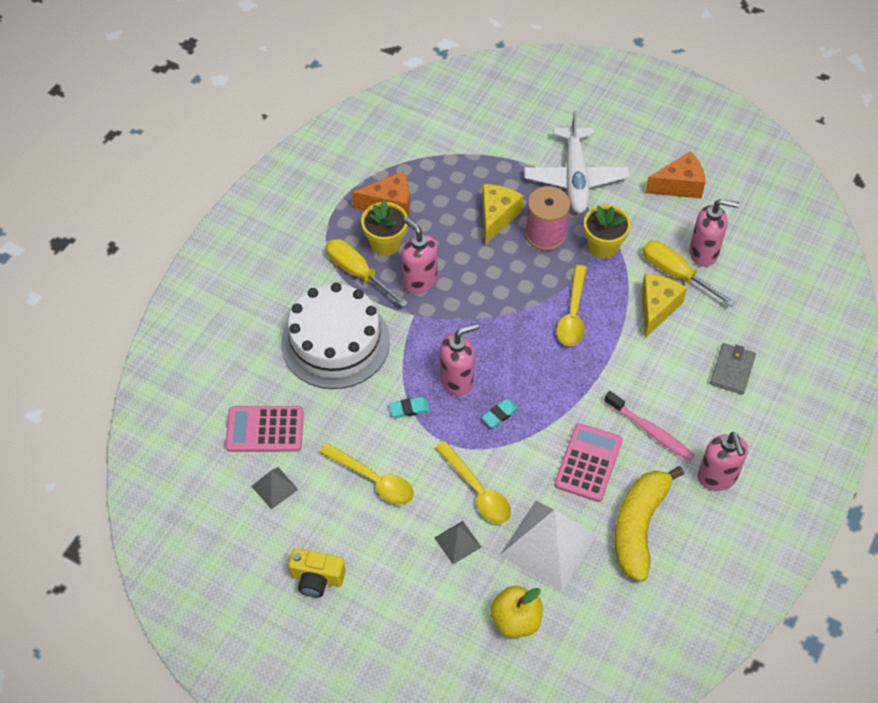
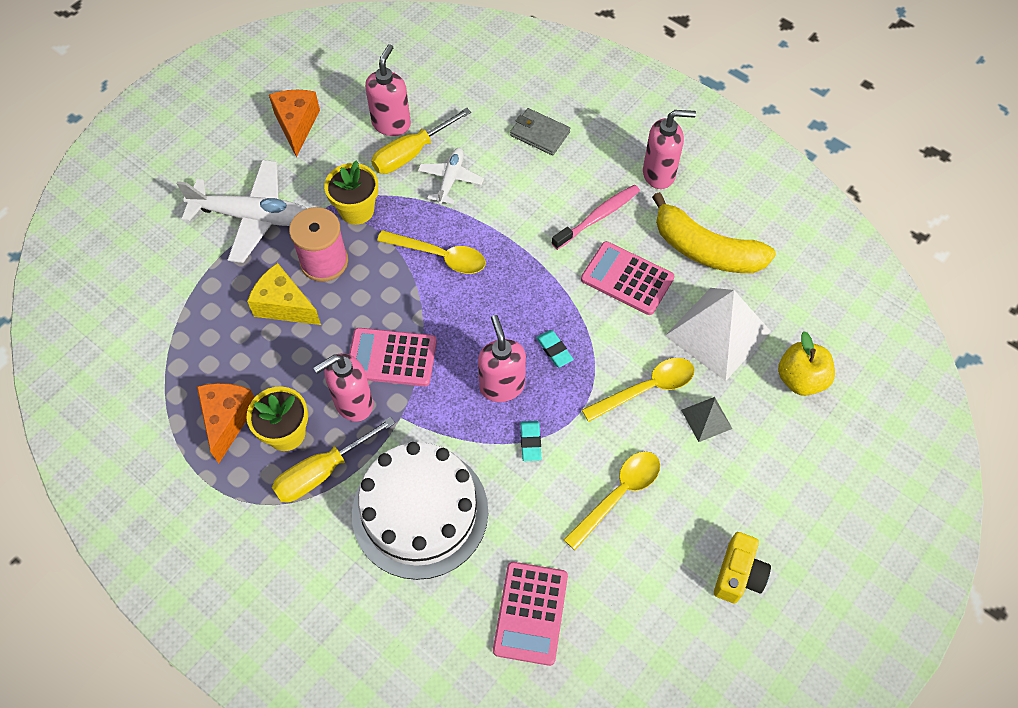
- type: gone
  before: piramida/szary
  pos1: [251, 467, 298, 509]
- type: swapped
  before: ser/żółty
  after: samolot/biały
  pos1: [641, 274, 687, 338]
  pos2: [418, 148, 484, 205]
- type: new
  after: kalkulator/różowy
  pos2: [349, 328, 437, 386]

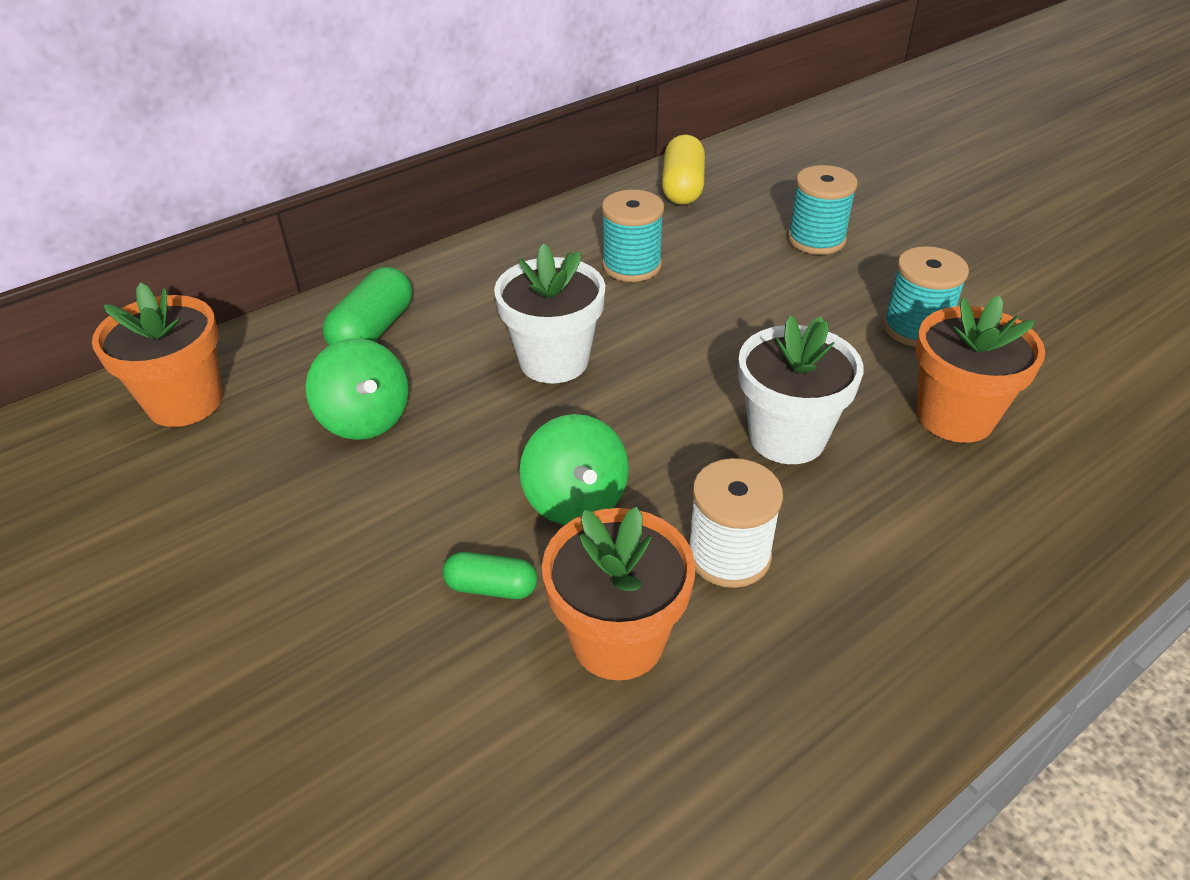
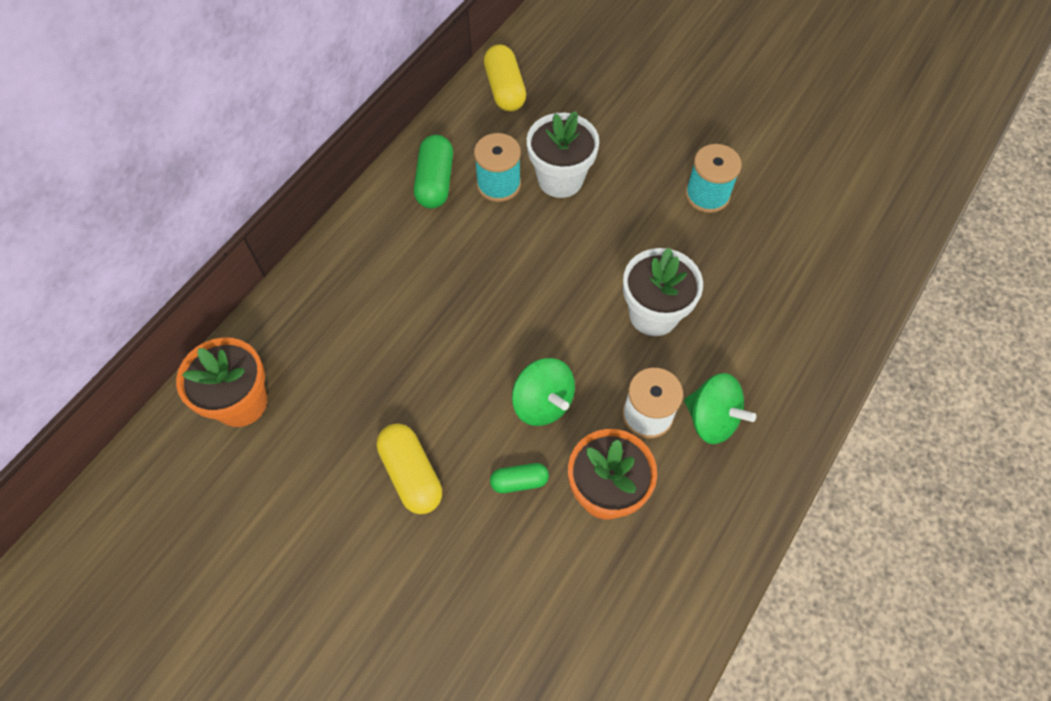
- type: shifted
  before: bączek/zielony
  pos1: [306, 338, 408, 440]
  pos2: [684, 373, 756, 444]
- type: shifted
  before: kapsułka/zielony
  pos1: [322, 267, 412, 346]
  pos2: [414, 135, 453, 209]
- type: shifted
  before: doniczka/biały
  pos1: [494, 243, 605, 384]
  pos2: [527, 111, 599, 198]
- type: gone
  before: szpulka/turkusowy
  pos1: [788, 165, 858, 255]
- type: gone
  before: doniczka/pomarańczowy
  pos1: [916, 295, 1045, 443]
- type: new
  after: kapsułka/żółty
  pos2: [376, 423, 442, 514]

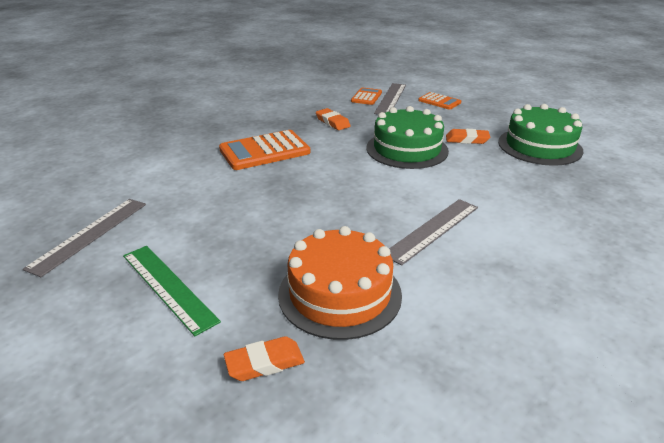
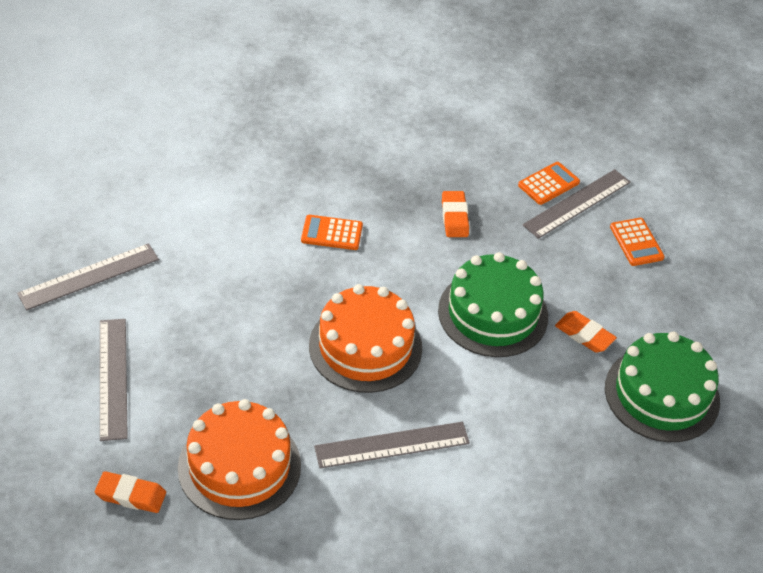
- type: repainted
  before: linijka/zielony
  after: linijka/szary
  pos1: [123, 246, 221, 336]
  pos2: [100, 319, 128, 441]
- type: scaled
  before: kalkulator/pomarańczowy
  pos1: [219, 130, 310, 170]
  pos2: [301, 215, 363, 250]
  scale: 0.56
- type: new
  after: tort/pomarańczowy
  pos2: [309, 284, 422, 393]

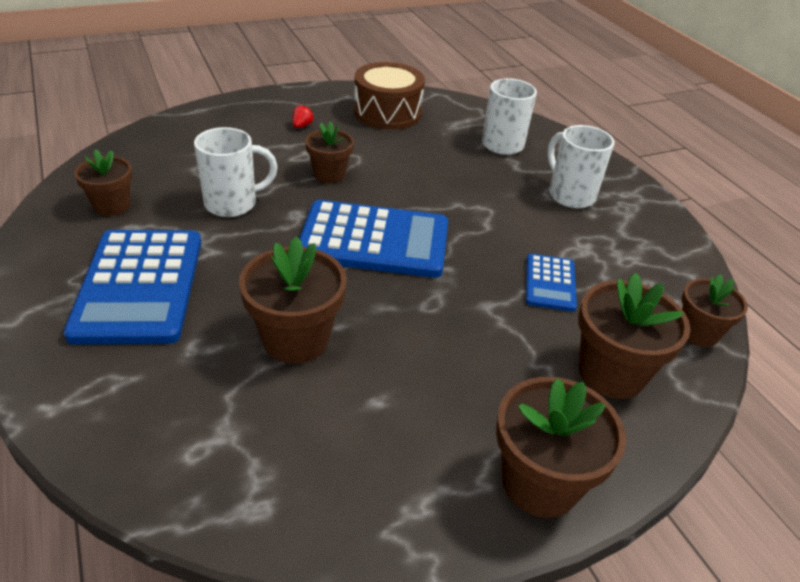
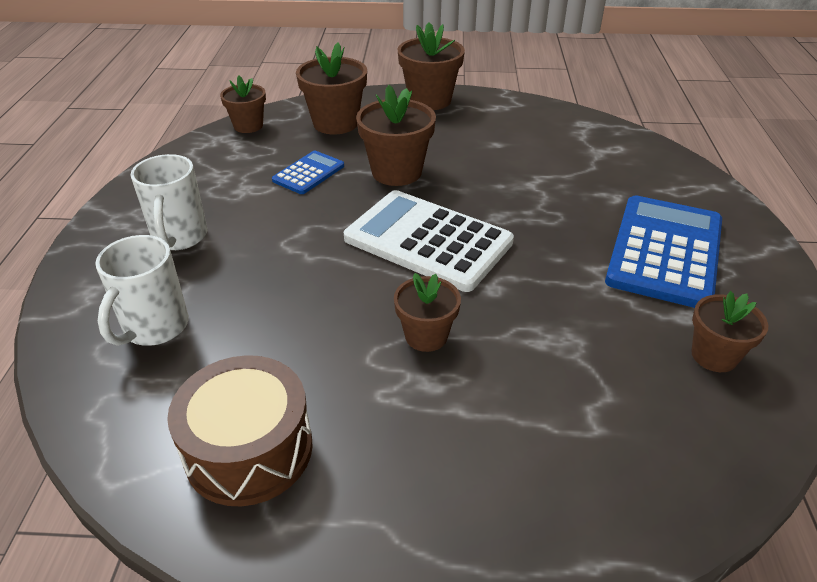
- type: gone
  before: kubek/biały
  pos1: [194, 127, 278, 217]
- type: shifted
  before: doniczka/brązowy
  pos1: [239, 236, 347, 364]
  pos2: [356, 85, 436, 186]
- type: gone
  before: truskawka/czerwony
  pos1: [293, 105, 314, 128]
- type: repainted
  before: kalkulator/niebieski
  after: kalkulator/biały
  pos1: [299, 200, 448, 278]
  pos2: [344, 190, 514, 292]

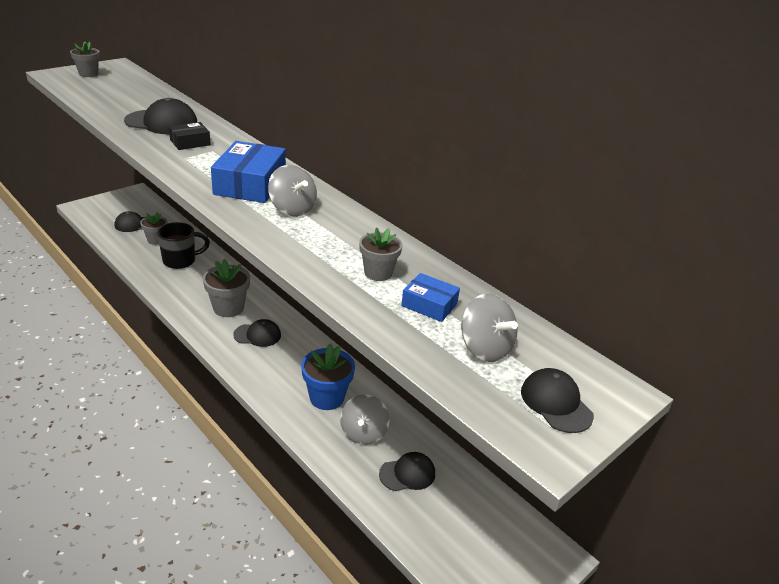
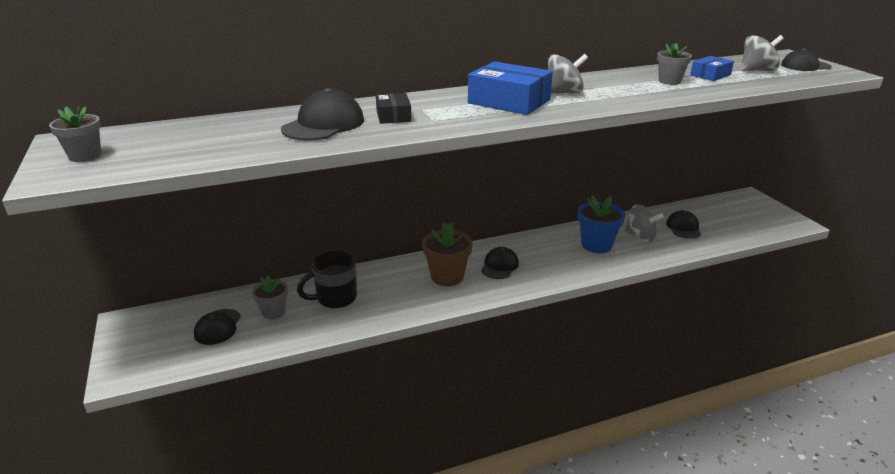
- type: rotated
  before: kubek/czarny
  pos1: [157, 222, 210, 269]
  pos2: [297, 250, 357, 308]
  turn: -120
- type: repainted
  before: doniczka/szary
  after: doniczka/brązowy
  pos1: [203, 259, 250, 317]
  pos2: [422, 223, 473, 286]

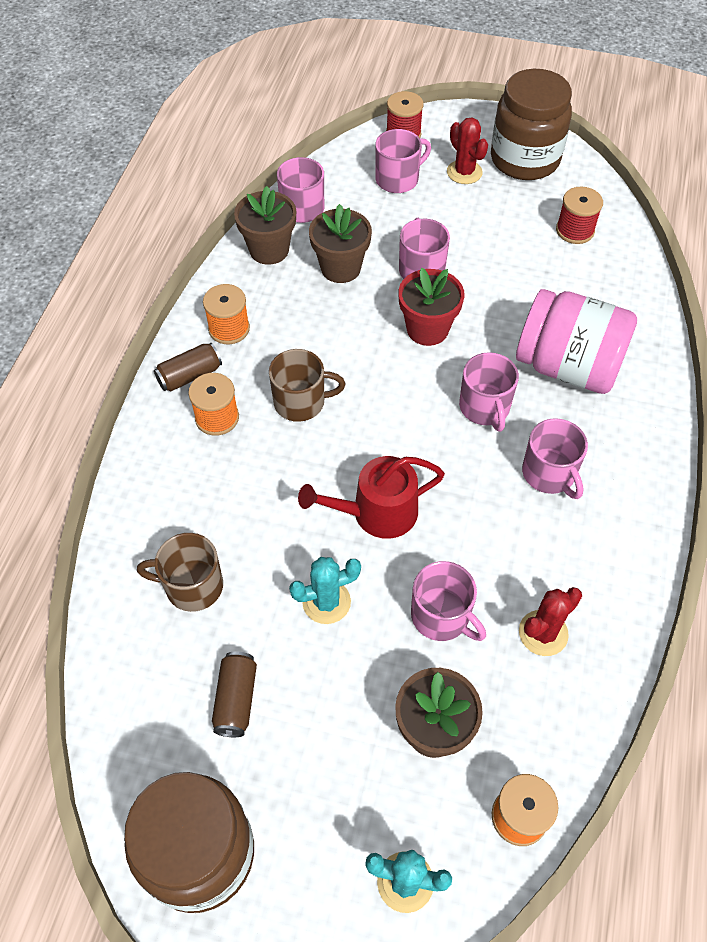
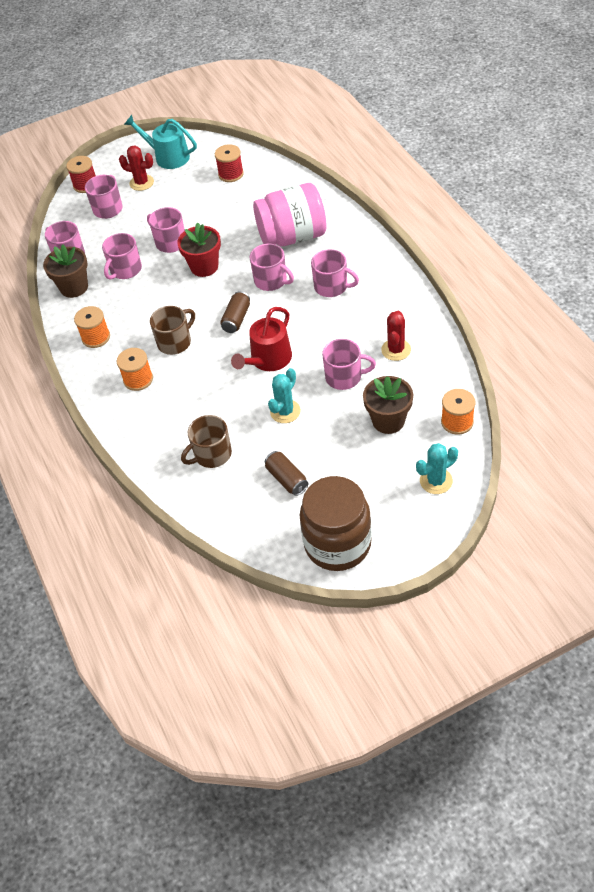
- type: shifted
  before: puszka/brązowy
  pos1: [154, 343, 222, 391]
  pos2: [220, 291, 250, 333]
- type: swapped
  before: doniczka/brązowy
  after: kubek/różowy
  pos1: [309, 204, 372, 283]
  pos2: [102, 233, 142, 280]
- type: swapped
  before: słoik/brązowy
  after: konewka/turkusowy
  pos1: [491, 69, 572, 180]
  pos2: [124, 115, 197, 169]

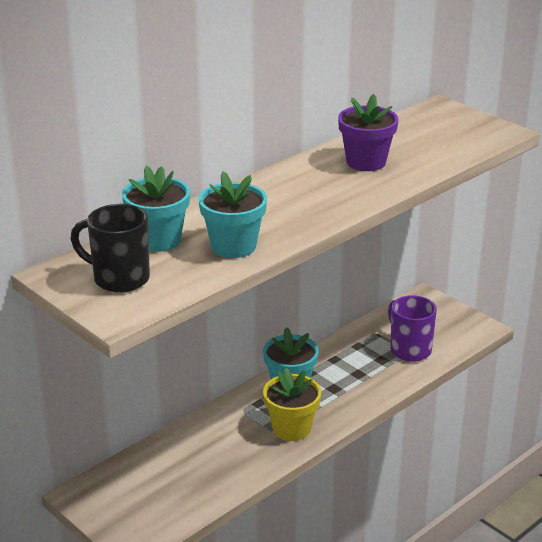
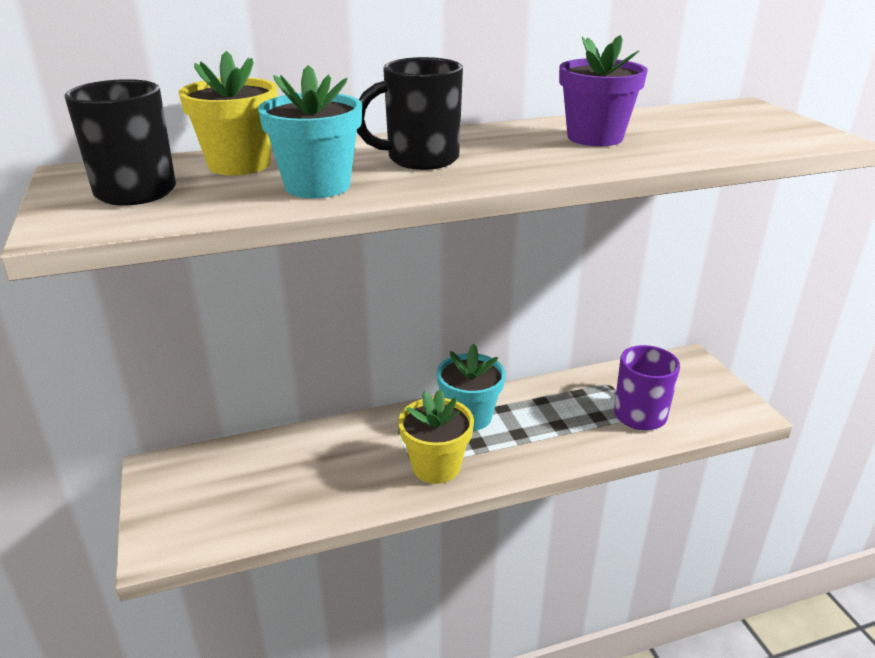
- type: repainted
  before: doniczka/turkusowy
  after: doniczka/żółty
  pos1: [122, 166, 190, 252]
  pos2: [179, 51, 278, 175]
- type: new
  after: kubek/czarny
  pos2: [357, 57, 463, 170]

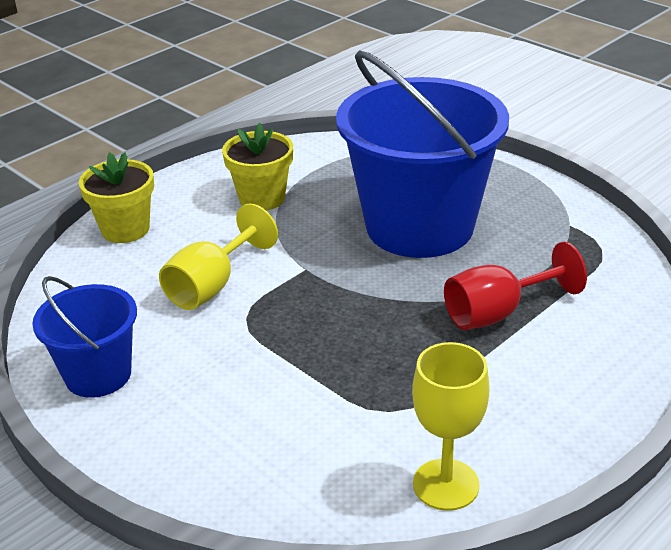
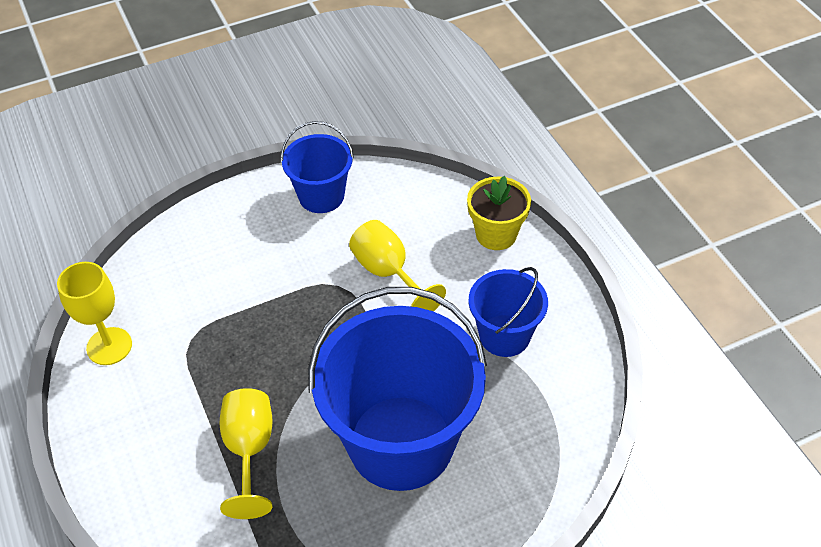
- type: swapped
  before: doniczka/żółty
  after: wiadro/niebieski
  pos1: [222, 123, 293, 211]
  pos2: [469, 267, 548, 357]
- type: repainted
  before: kielich/czerwony
  after: kielich/żółty
  pos1: [444, 242, 587, 330]
  pos2: [220, 388, 272, 519]

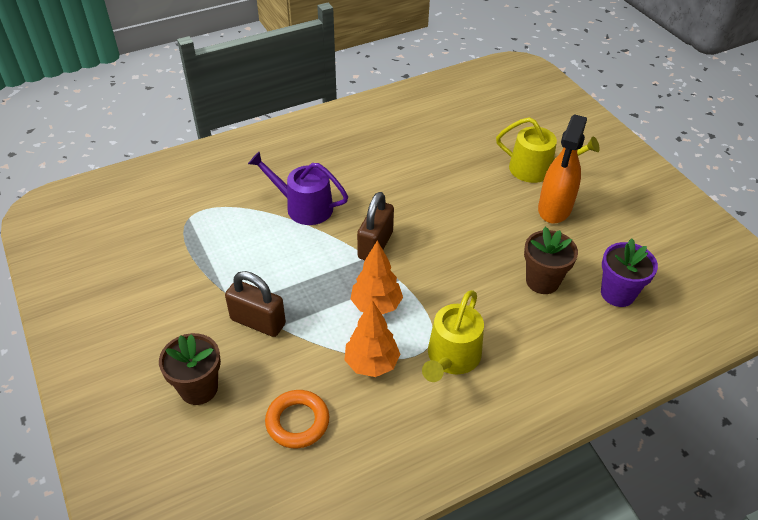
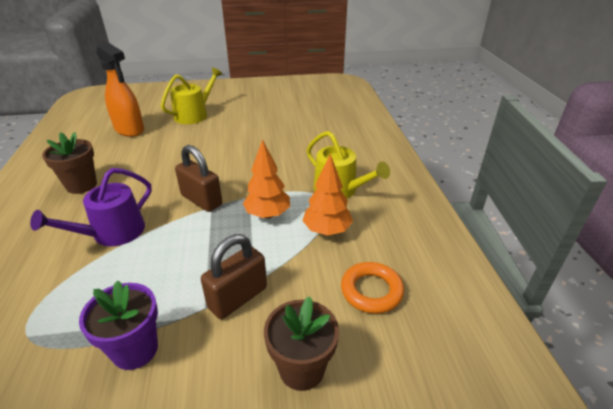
- type: shifted
  before: doniczka/brązowy
  pos1: [524, 227, 578, 294]
  pos2: [42, 132, 97, 194]
- type: shifted
  before: spryskiwacz/pomarańczowy
  pos1: [538, 114, 587, 223]
  pos2: [96, 42, 144, 137]
- type: shifted
  before: doniczka/fioletowy
  pos1: [601, 238, 658, 307]
  pos2: [79, 281, 158, 370]

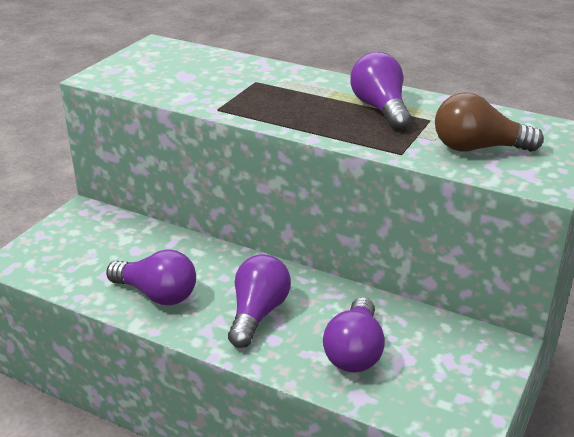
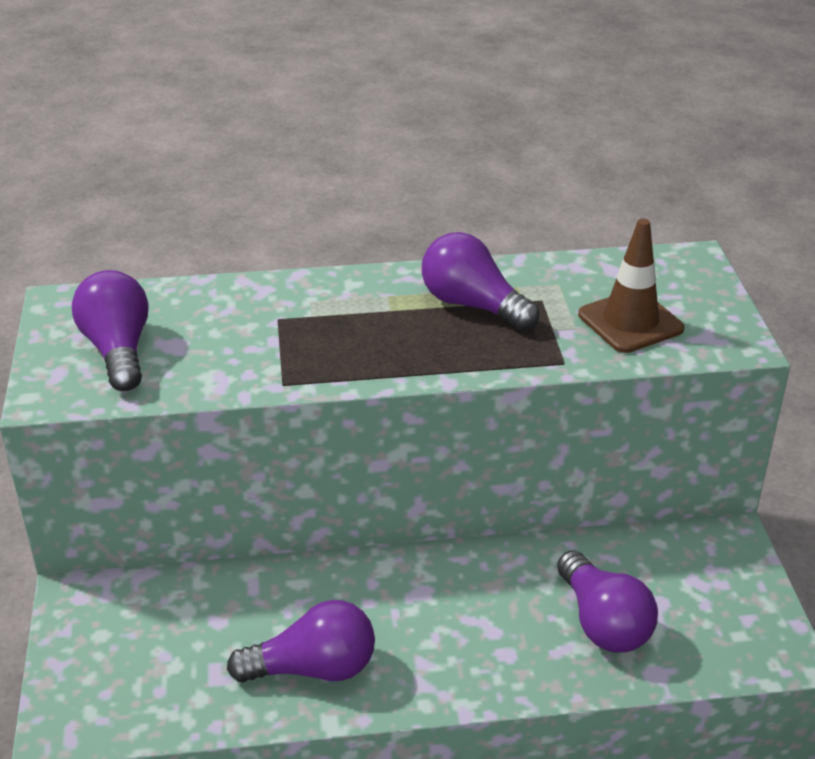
- type: shifted
  before: żarówka/fioletowy
  pos1: [228, 254, 291, 348]
  pos2: [72, 270, 149, 391]
- type: swapped
  before: żarówka/brązowy
  after: pachołek/brązowy
  pos1: [435, 92, 544, 152]
  pos2: [578, 218, 684, 353]

